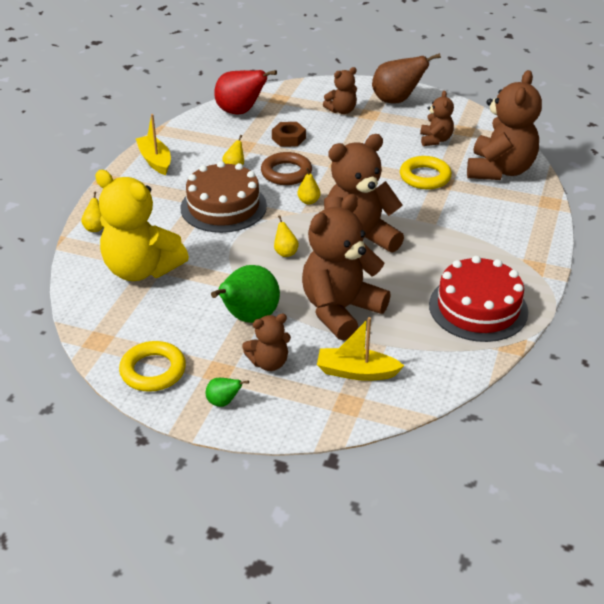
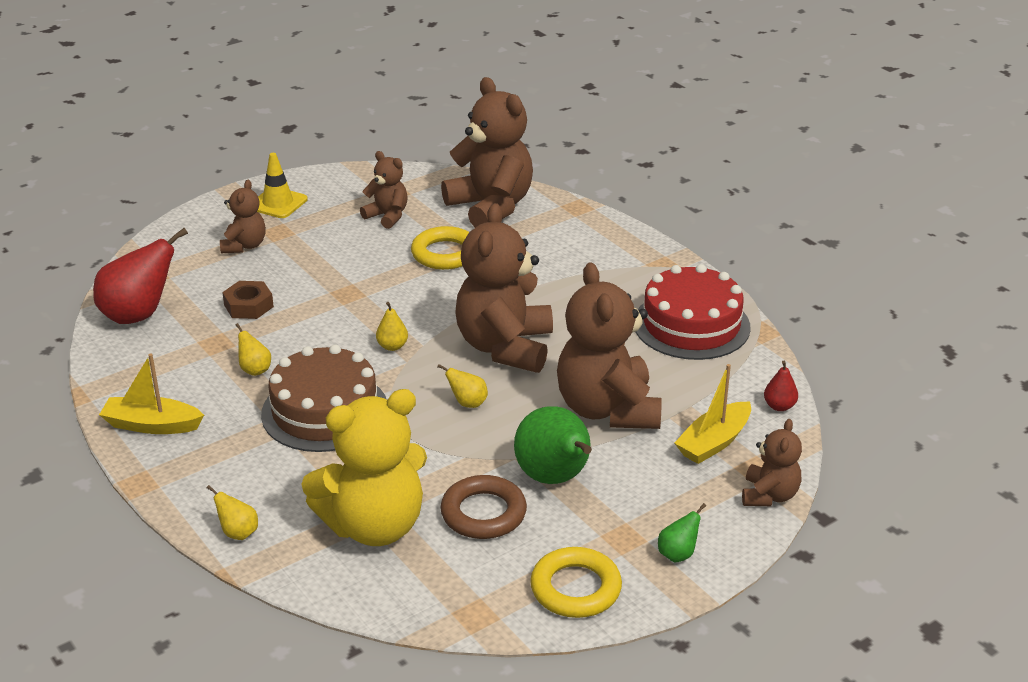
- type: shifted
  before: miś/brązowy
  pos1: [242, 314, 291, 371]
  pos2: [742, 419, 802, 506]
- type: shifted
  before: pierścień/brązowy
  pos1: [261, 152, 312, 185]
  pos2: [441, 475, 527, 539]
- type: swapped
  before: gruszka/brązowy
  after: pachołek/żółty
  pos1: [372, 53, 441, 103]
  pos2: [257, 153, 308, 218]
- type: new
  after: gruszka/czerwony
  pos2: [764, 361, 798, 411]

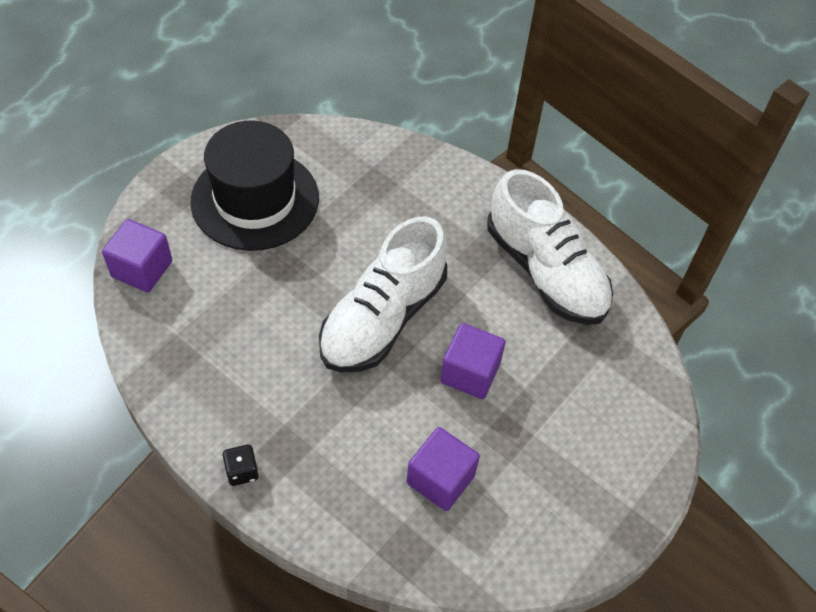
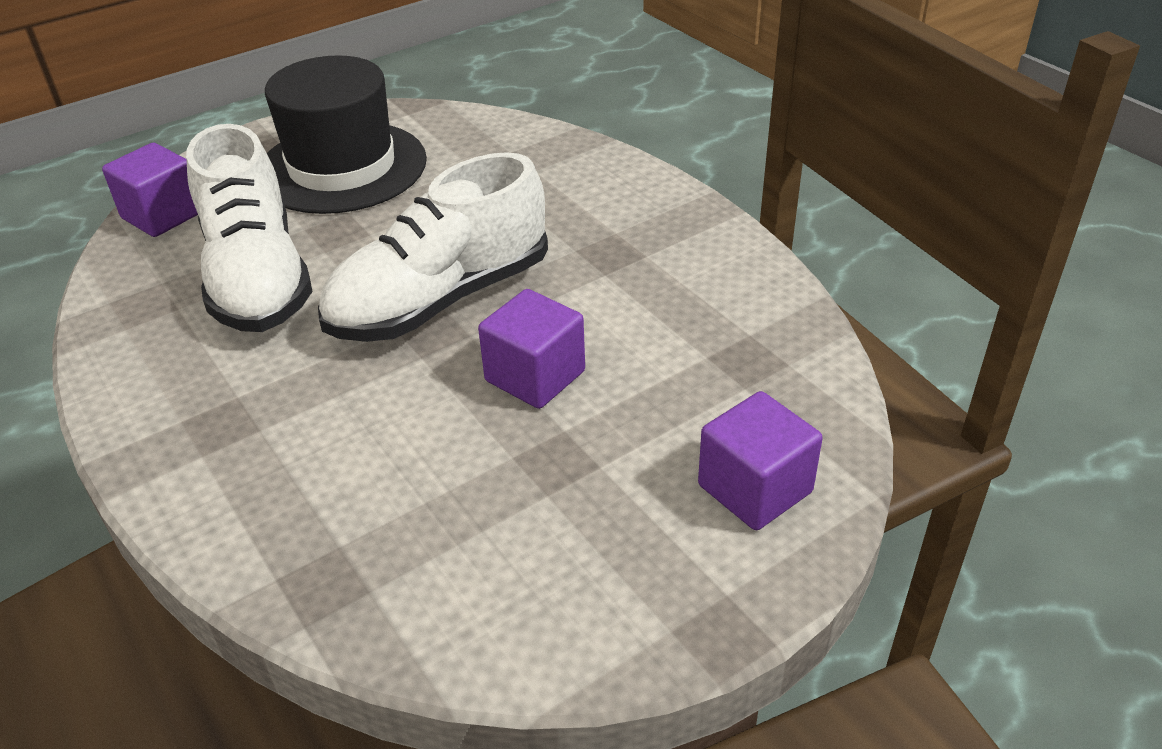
- type: gone
  before: kostka do gry/czarny
  pos1: [222, 444, 259, 486]
- type: shifted
  before: sześcian/fioletowy
  pos1: [407, 427, 480, 511]
  pos2: [698, 391, 823, 530]
- type: shifted
  before: but/biały
  pos1: [487, 169, 613, 325]
  pos2: [186, 124, 312, 332]

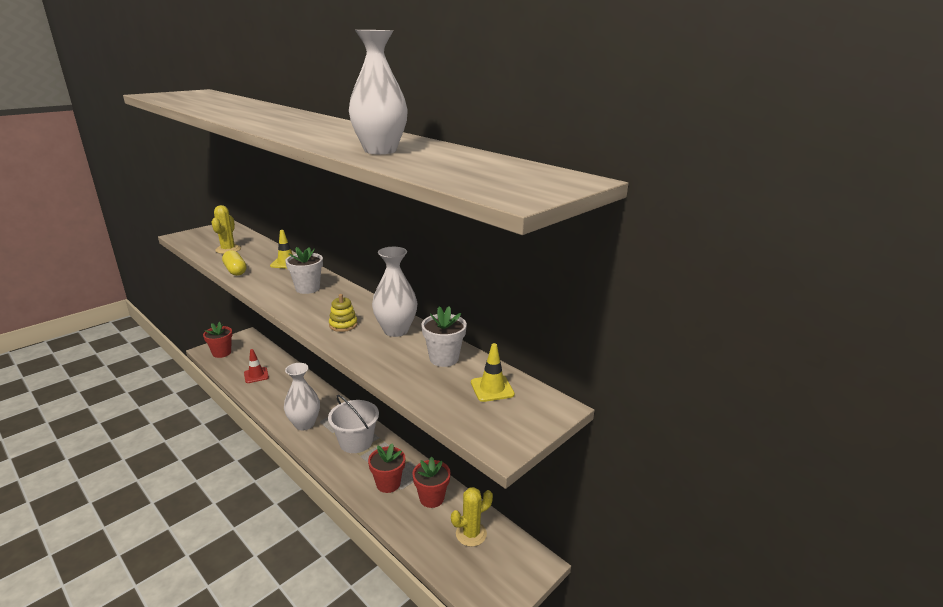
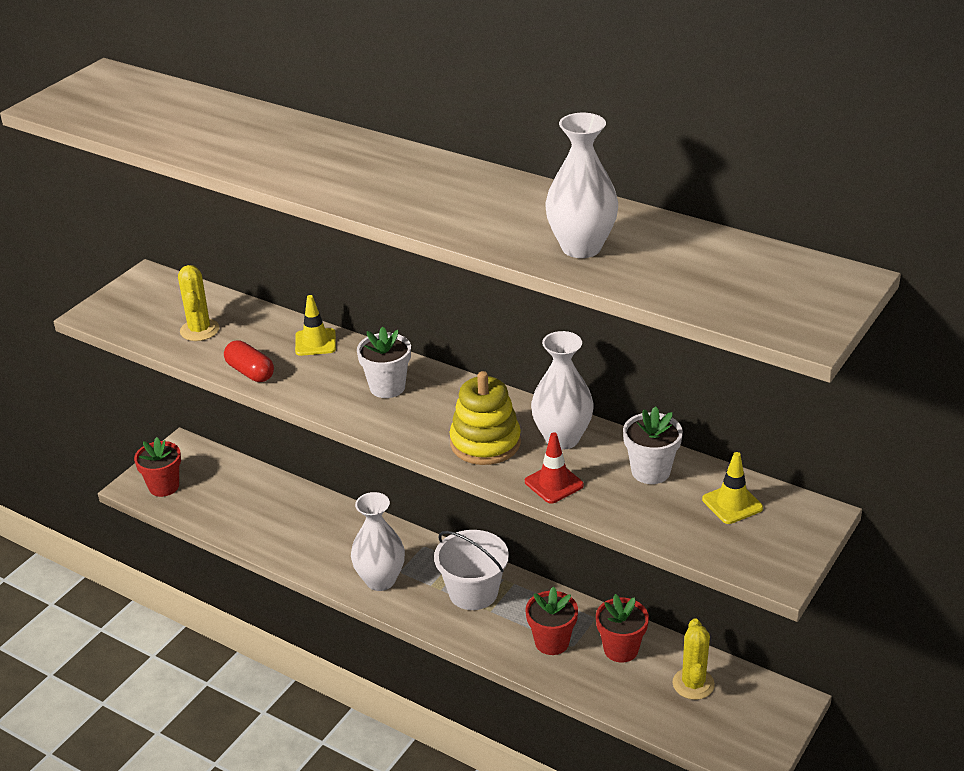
- type: repainted
  before: kapsułka/żółty
  after: kapsułka/czerwony
  pos1: [222, 250, 246, 276]
  pos2: [224, 340, 274, 382]
- type: shifted
  before: pachołek/czerwony
  pos1: [244, 349, 269, 383]
  pos2: [525, 432, 584, 504]
- type: scaled
  before: zabawka nakładanka/żółty
  pos1: [329, 294, 358, 332]
  pos2: [449, 371, 521, 465]
  scale: 1.79
- type: rotated
  before: kaktus/żółty
  pos1: [451, 487, 493, 547]
  pos2: [673, 618, 715, 700]
  turn: -45

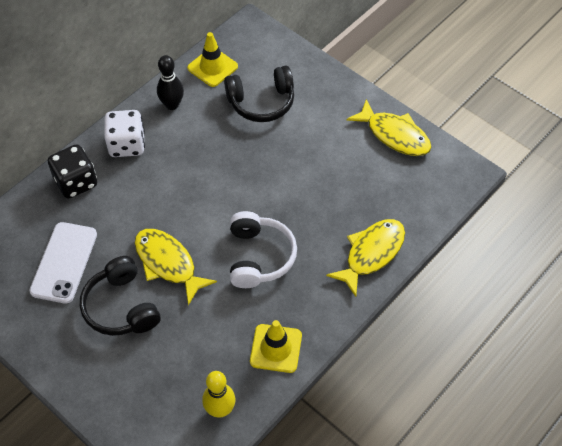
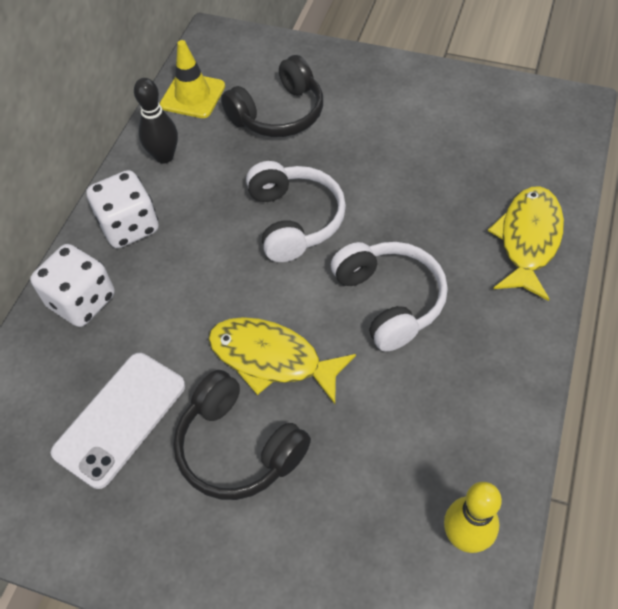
- type: rotated
  before: telefon/biały
  pos1: [29, 222, 97, 304]
  pos2: [51, 353, 185, 489]
  turn: 45
- type: repainted
  before: kostka do gry/czarny
  after: kostka do gry/biały
  pos1: [48, 144, 97, 199]
  pos2: [30, 244, 115, 327]
- type: gone
  before: pachołek/żółty
  pos1: [250, 320, 302, 373]
- type: gone
  before: ryba/żółty
  pos1: [346, 99, 432, 156]
- type: new
  after: słuchawki/biały
  pos2: [246, 161, 346, 262]

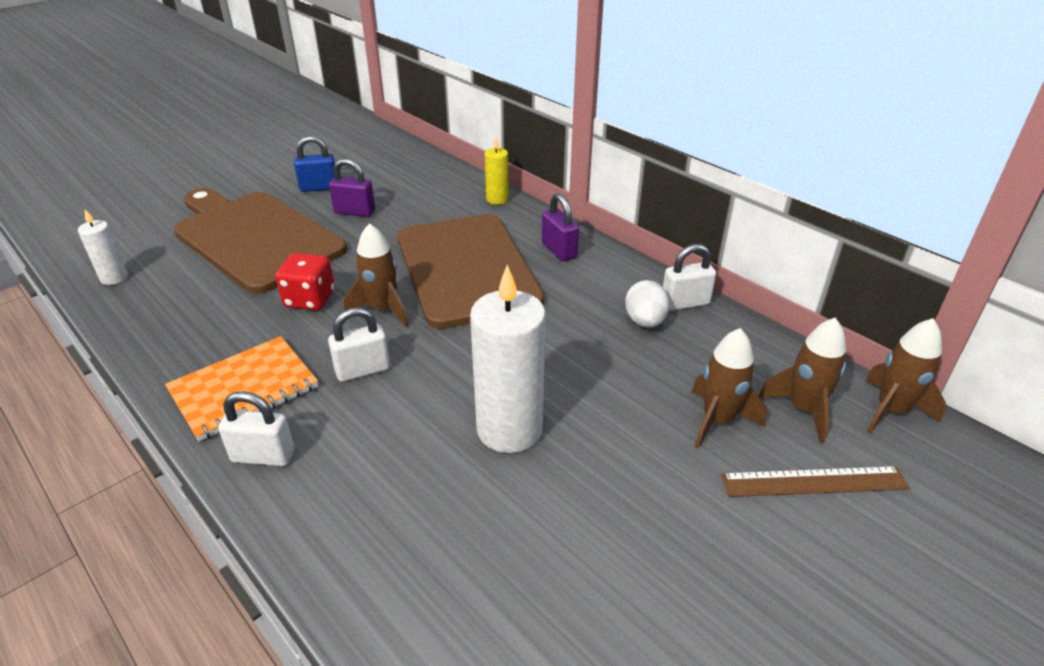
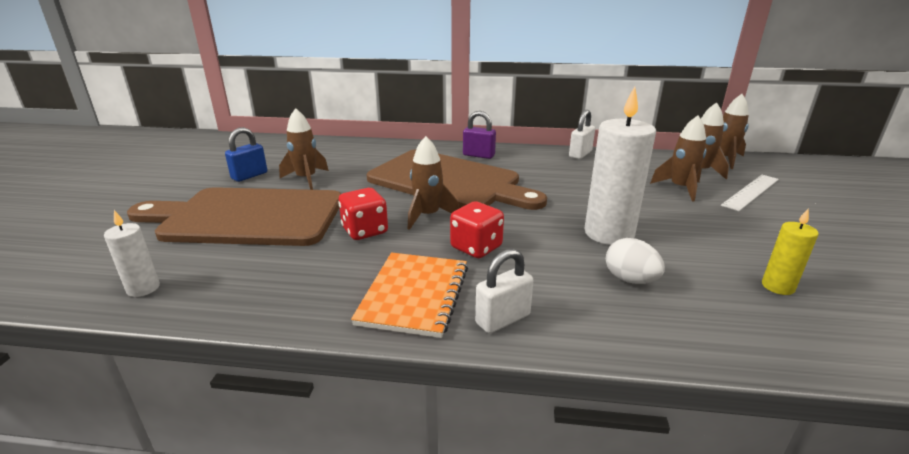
- type: swapped
  before: kłódka/biały
  after: kostka do gry/czerwony
  pos1: [328, 307, 390, 382]
  pos2: [450, 201, 504, 258]
- type: swapped
  before: kłódka/fioletowy
  after: rakieta/brązowy
  pos1: [329, 158, 375, 217]
  pos2: [279, 108, 329, 190]
- type: shifted
  before: świeca/żółty
  pos1: [485, 137, 509, 205]
  pos2: [762, 209, 819, 295]
- type: shifted
  before: jajko/biały
  pos1: [625, 280, 669, 328]
  pos2: [606, 238, 665, 284]
- type: repainted
  before: linijka/brązowy
  after: linijka/biały
  pos1: [721, 466, 910, 497]
  pos2: [721, 175, 779, 212]

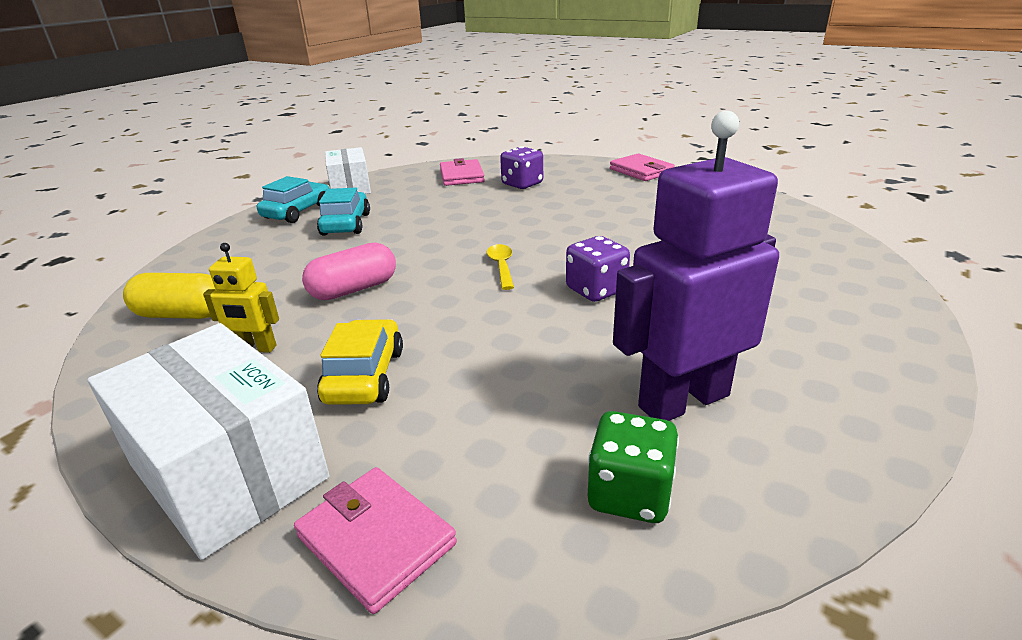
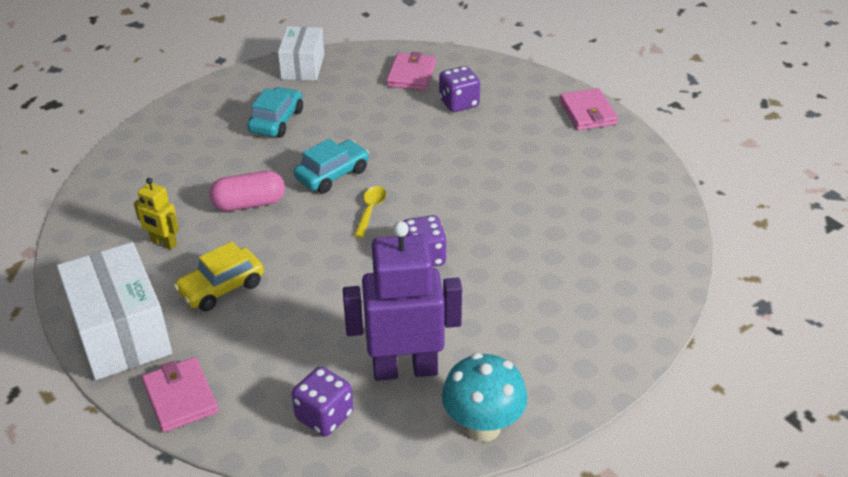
- type: gone
  before: kapsułka/żółty
  pos1: [123, 273, 215, 319]
- type: shifted
  before: samochód/turkusowy
  pos1: [257, 176, 330, 223]
  pos2: [294, 139, 369, 193]
- type: rotated
  before: samochód/żółty
  pos1: [317, 319, 403, 405]
  pos2: [174, 242, 264, 311]
  turn: -150
- type: repainted
  before: kostka do gry/zielony
  after: kostka do gry/fioletowy
  pos1: [588, 411, 679, 523]
  pos2: [292, 366, 353, 436]
- type: new
  after: grzyb/turkusowy
  pos2: [442, 353, 528, 442]

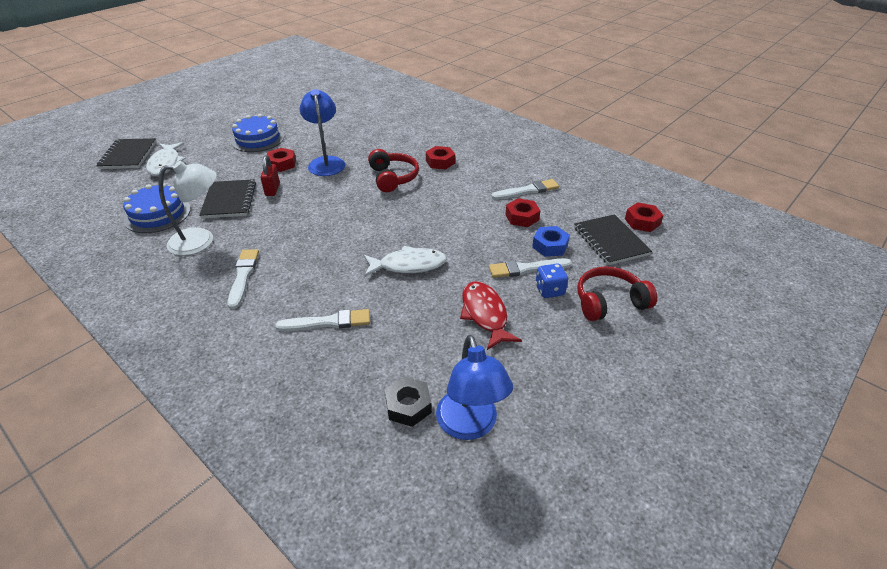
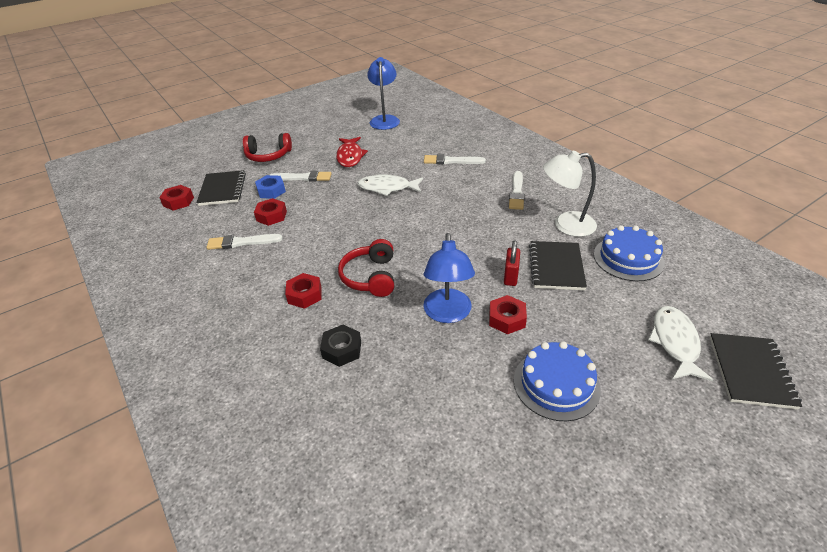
- type: shifted
  before: nakrętka/czarny
  pos1: [385, 377, 432, 427]
  pos2: [320, 325, 361, 367]
- type: gone
  before: kostka do gry/niebieski
  pos1: [535, 264, 568, 298]

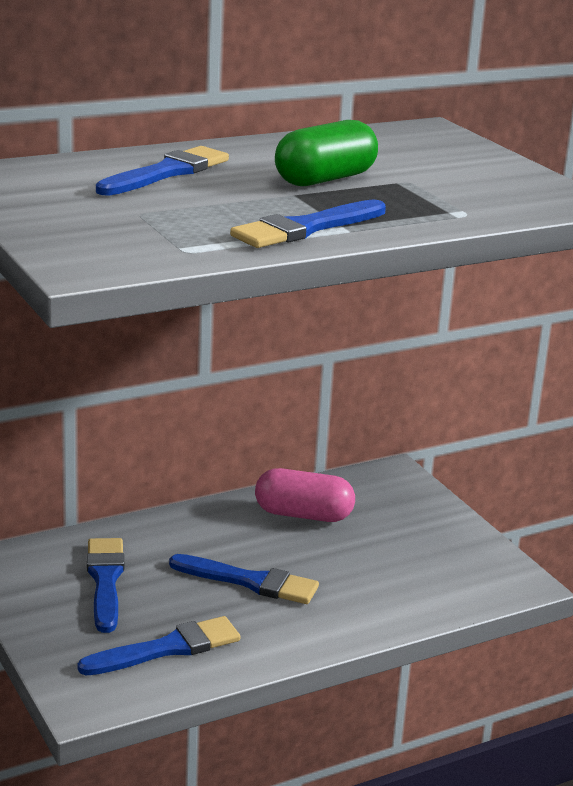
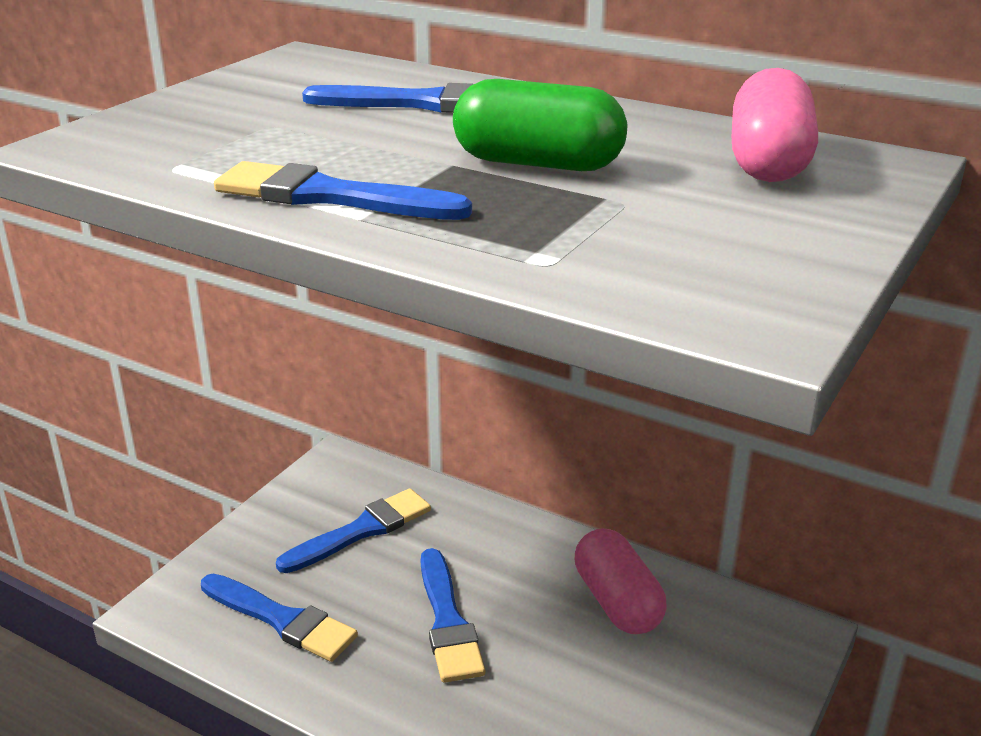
- type: new
  after: kapsułka/różowy
  pos2: [732, 68, 818, 182]

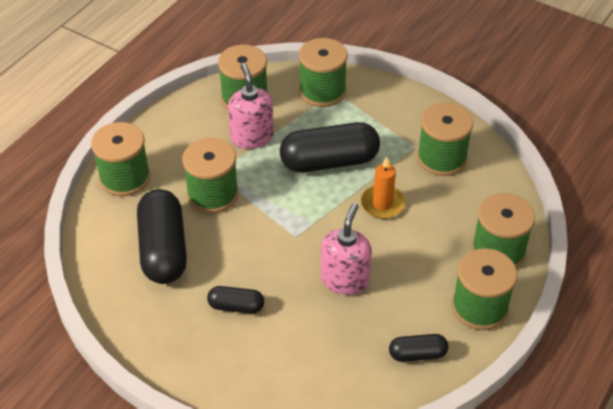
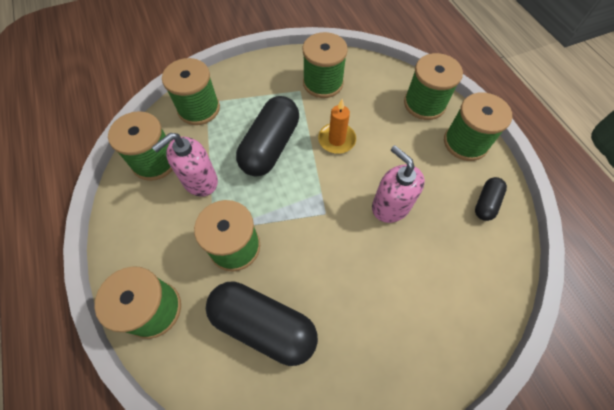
- type: gone
  before: kapsułka/czarny
  pos1: [207, 286, 264, 314]
- type: rotated
  before: dozownik mydła/różowy
  pos1: [228, 63, 274, 149]
  pos2: [152, 133, 218, 197]
  turn: -60

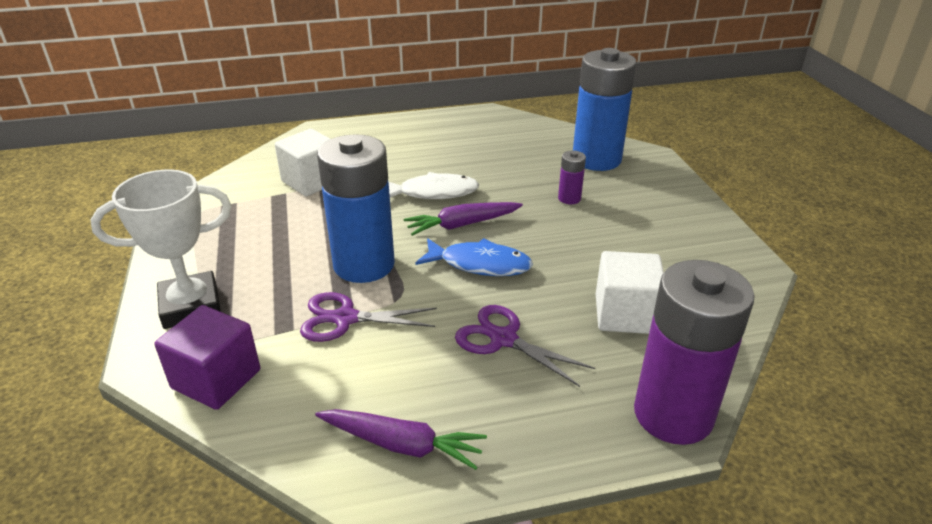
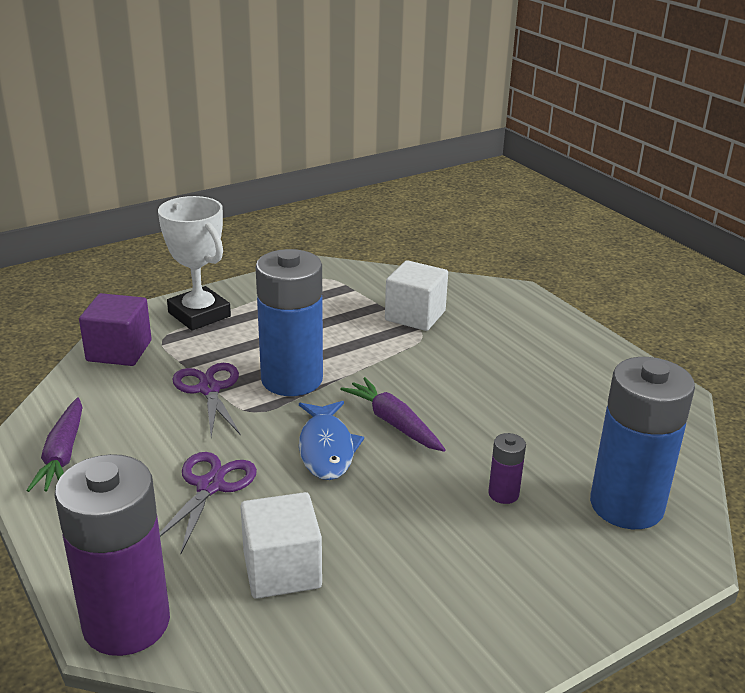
- type: gone
  before: ryba/biały
  pos1: [389, 172, 479, 199]

